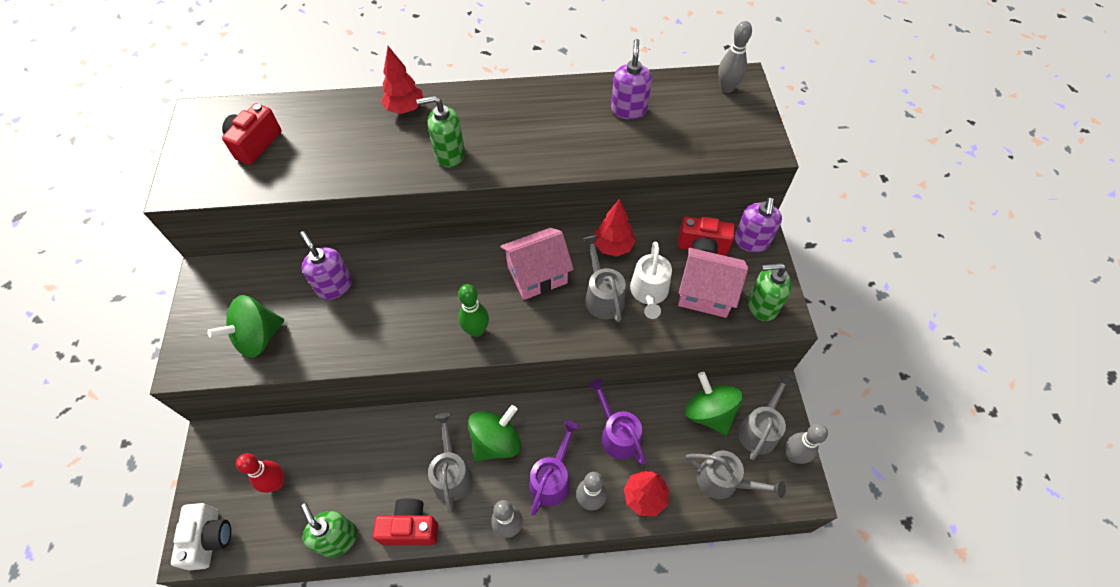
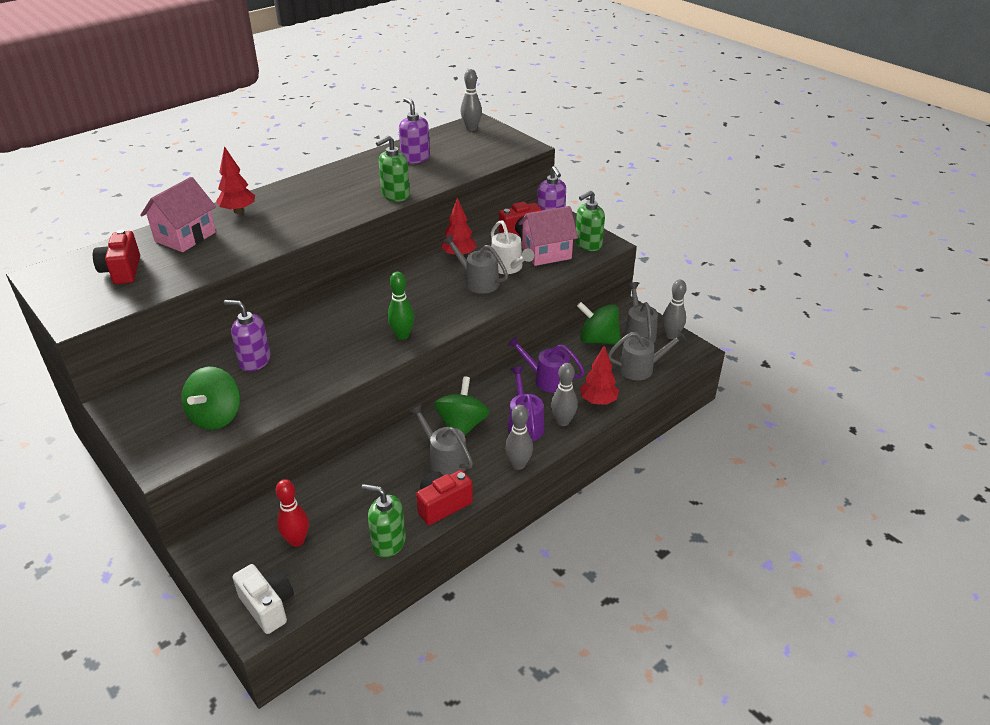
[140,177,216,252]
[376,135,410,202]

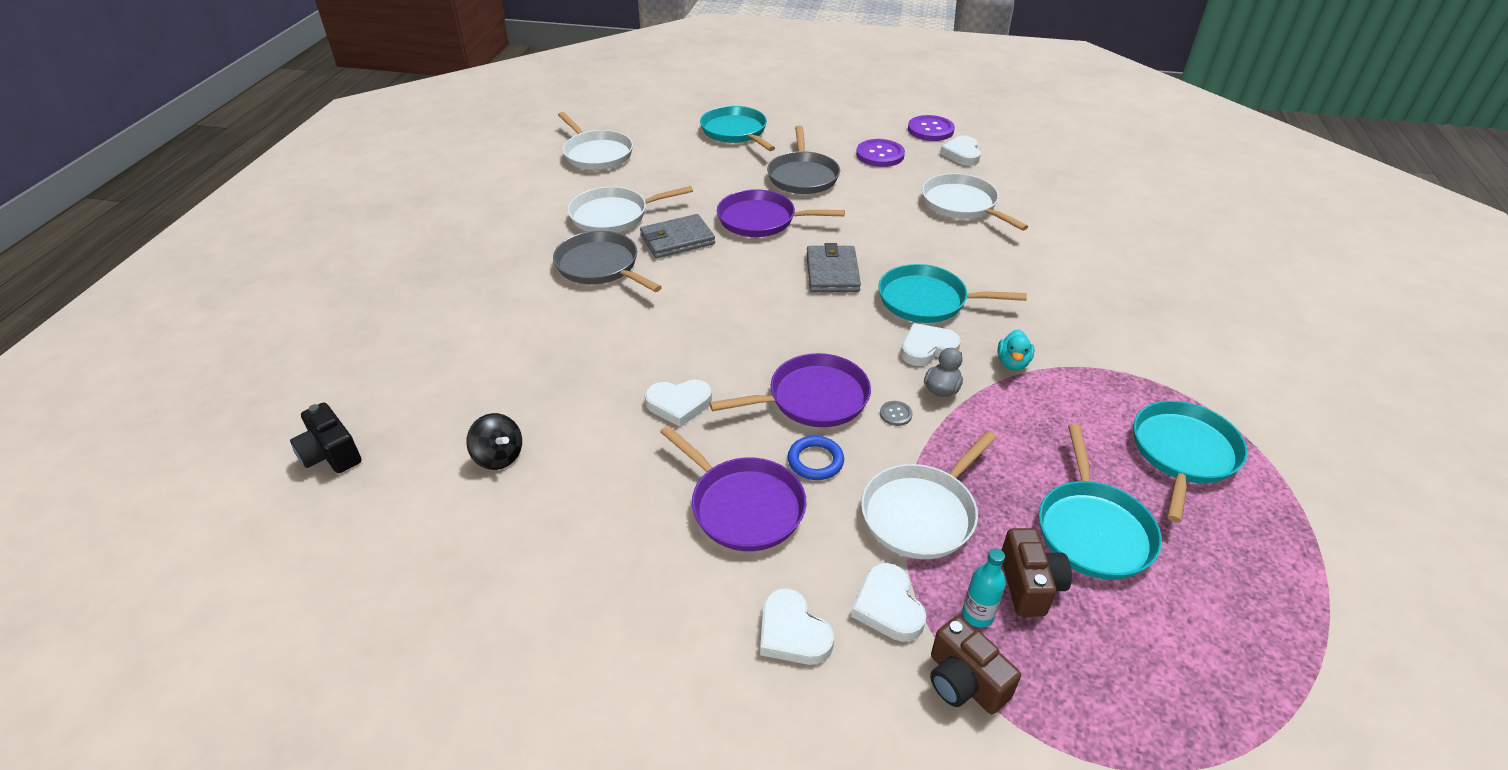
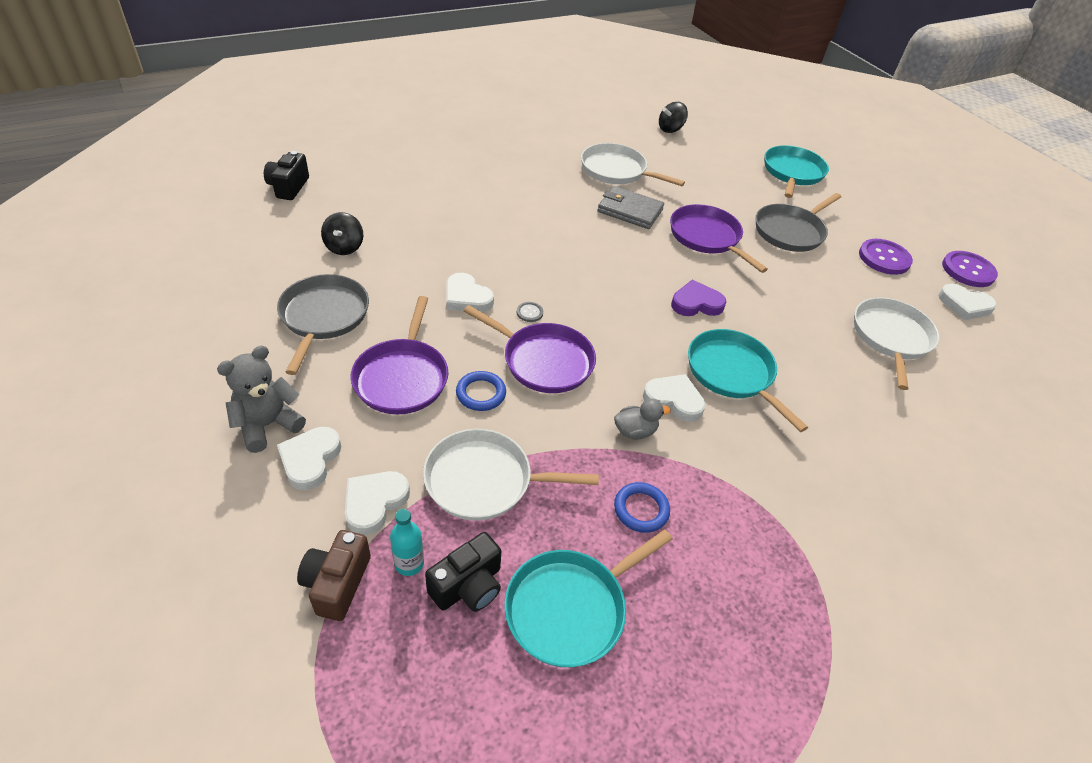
[217,346,306,453]
[277,274,369,375]
[425,532,502,612]
[517,302,543,322]
[614,482,670,533]
[659,102,688,133]
[671,280,726,316]
[938,284,997,320]
[998,329,1034,370] (first image)
[1133,401,1248,523] (first image)

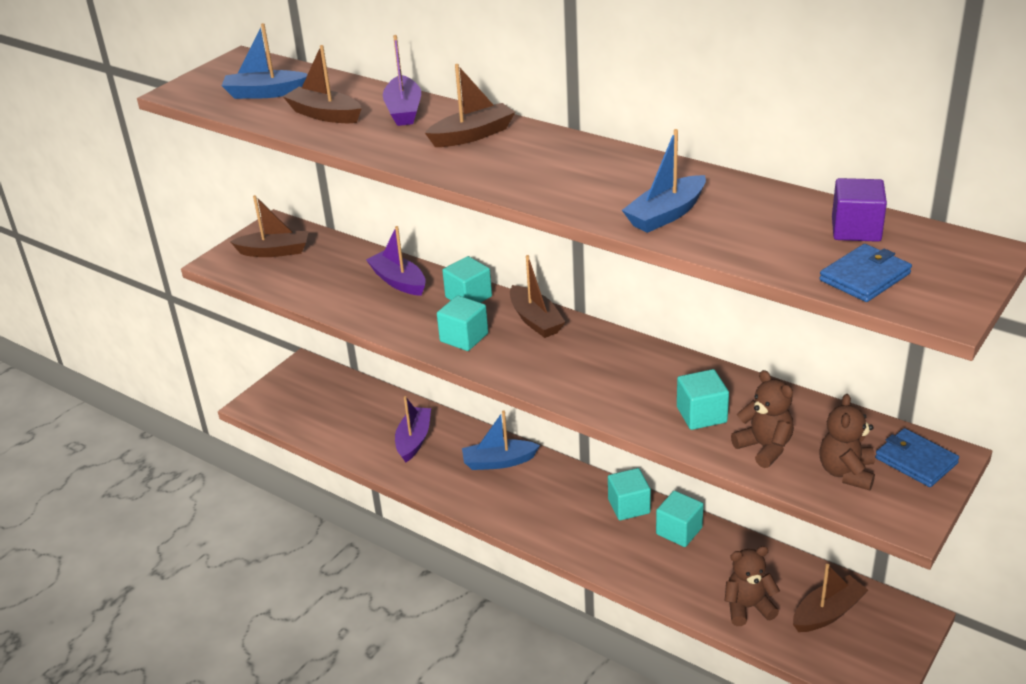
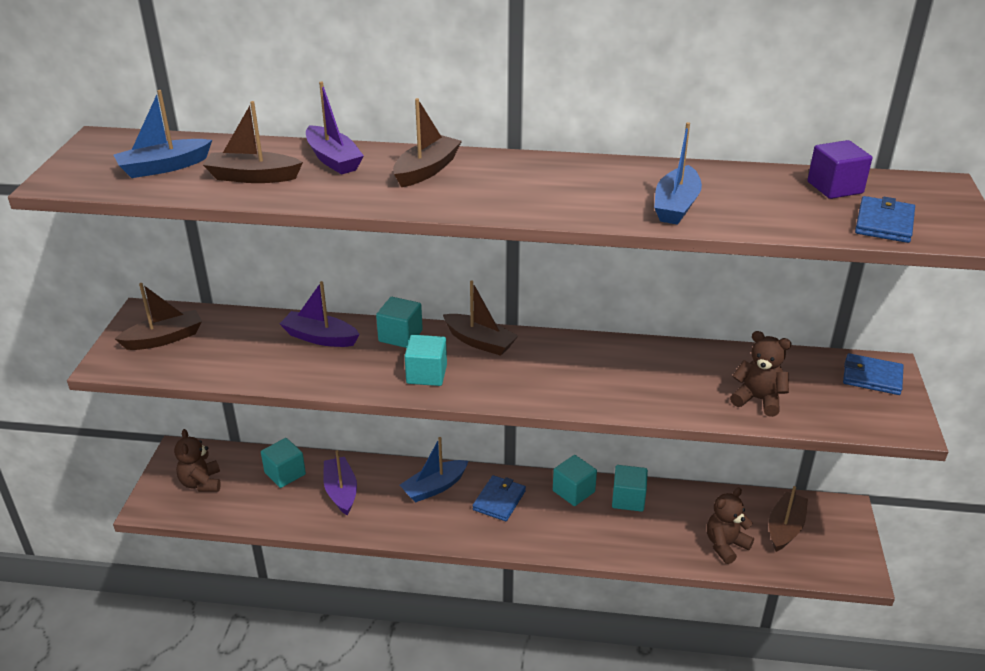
[174,429,221,492]
[261,438,306,488]
[473,475,526,521]

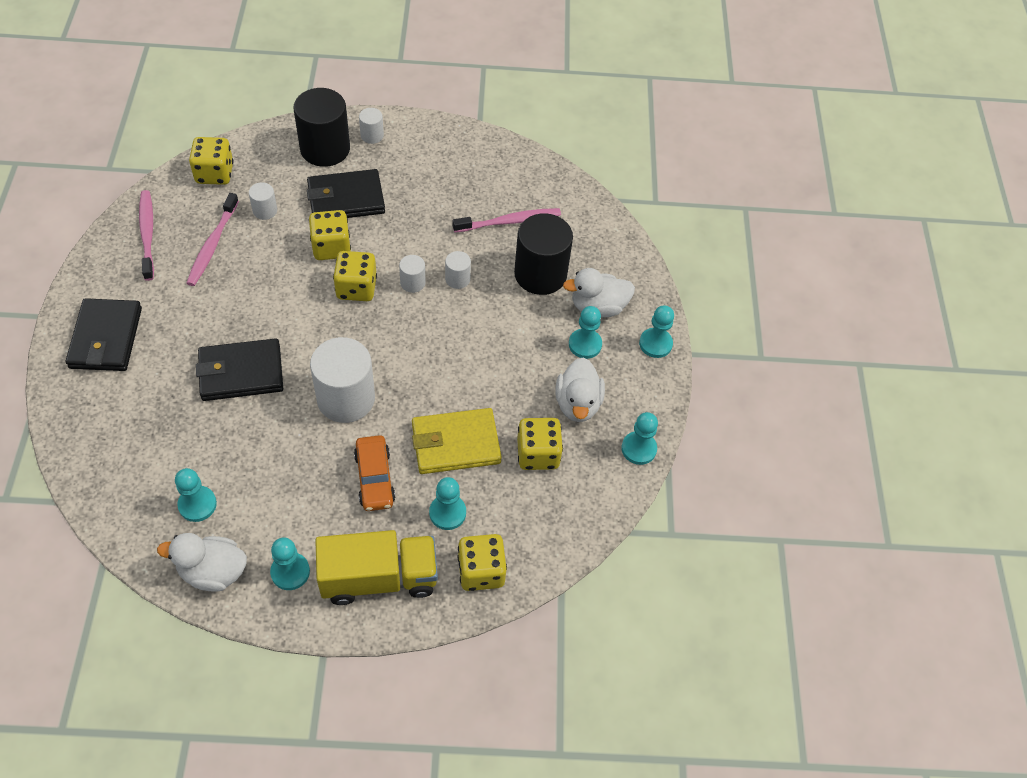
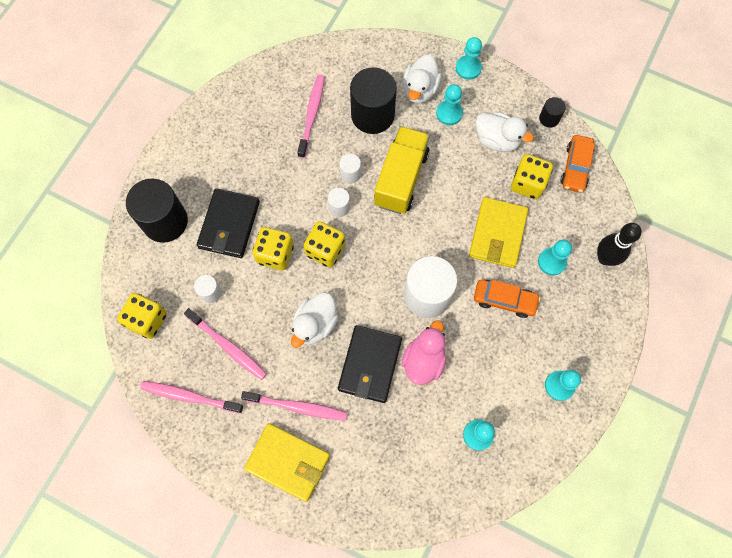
[241,391,347,421]
[244,423,330,502]
[291,292,339,348]
[374,126,430,214]
[402,320,446,385]
[539,97,566,128]
[560,135,595,193]
[597,223,642,266]
[359,108,384,144] (first image)

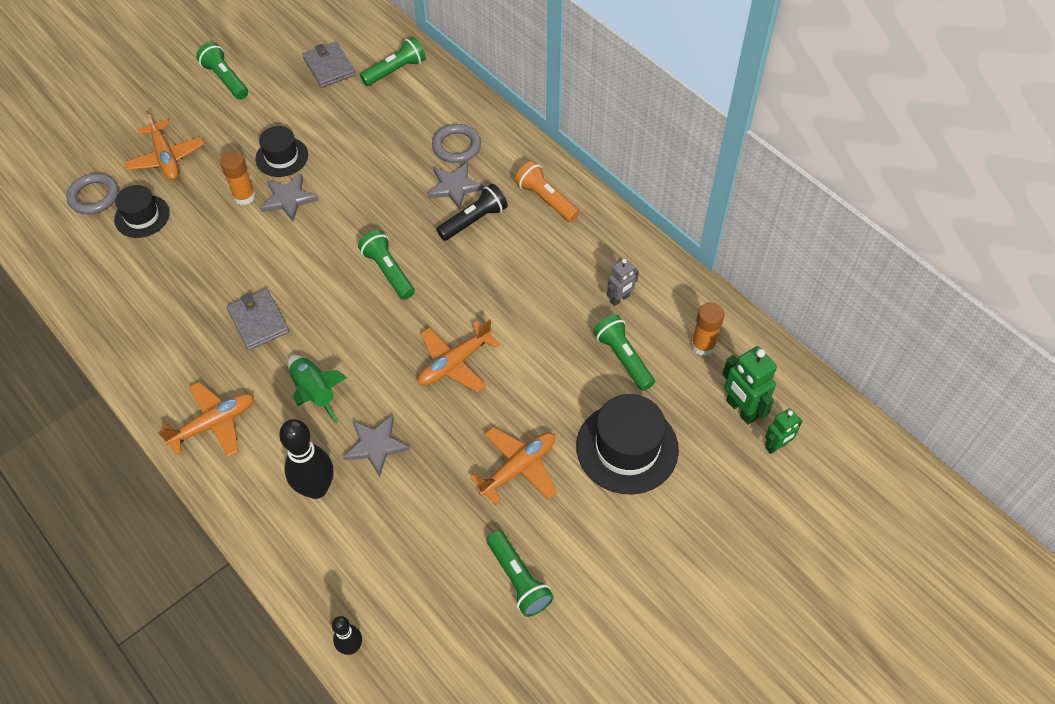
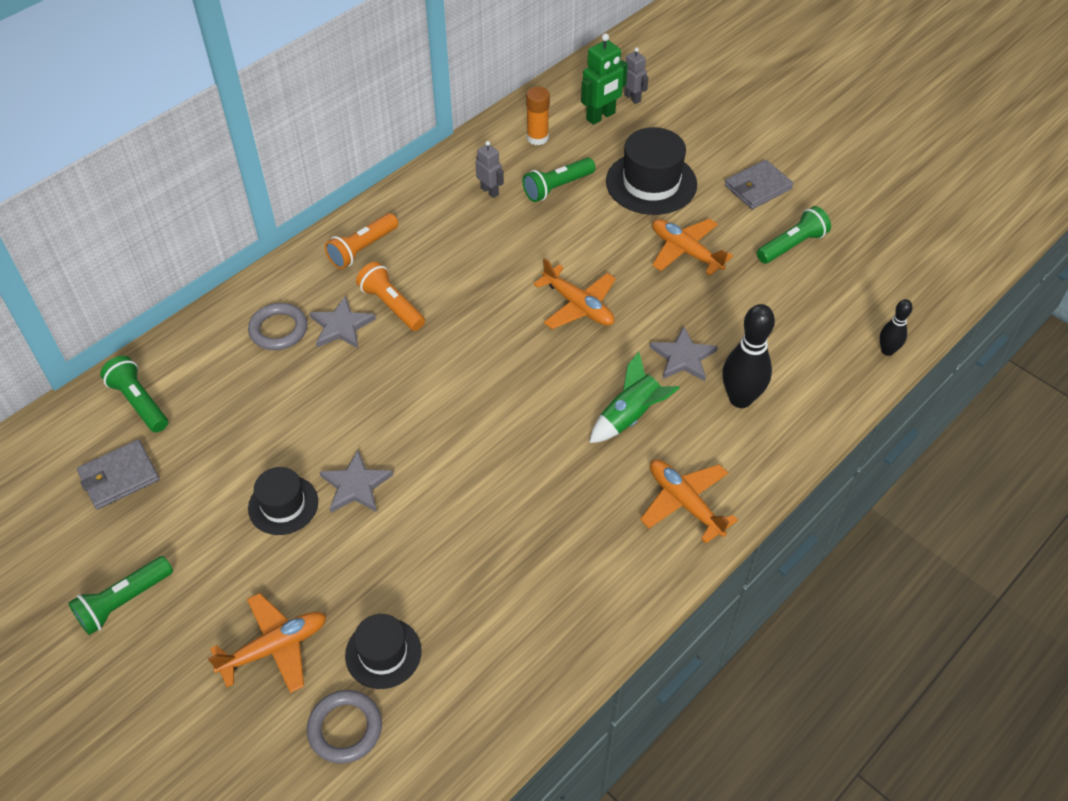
[356,262,425,331]
[624,47,648,104]
[725,160,794,209]
[220,151,256,205] (first image)
[358,230,415,300] (first image)

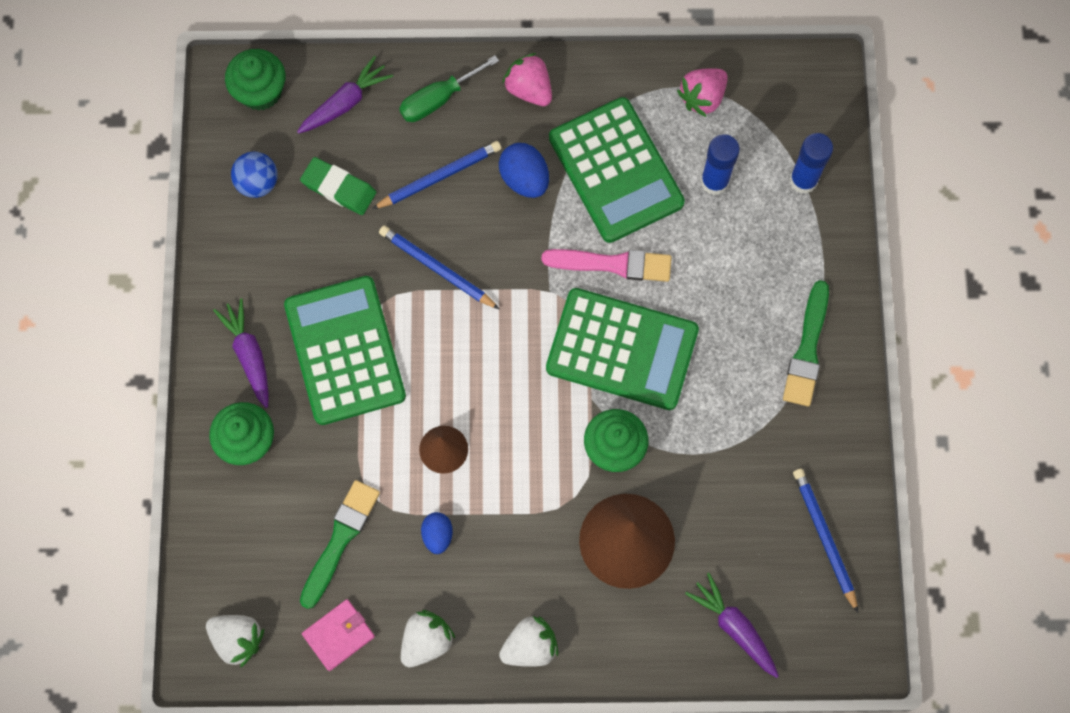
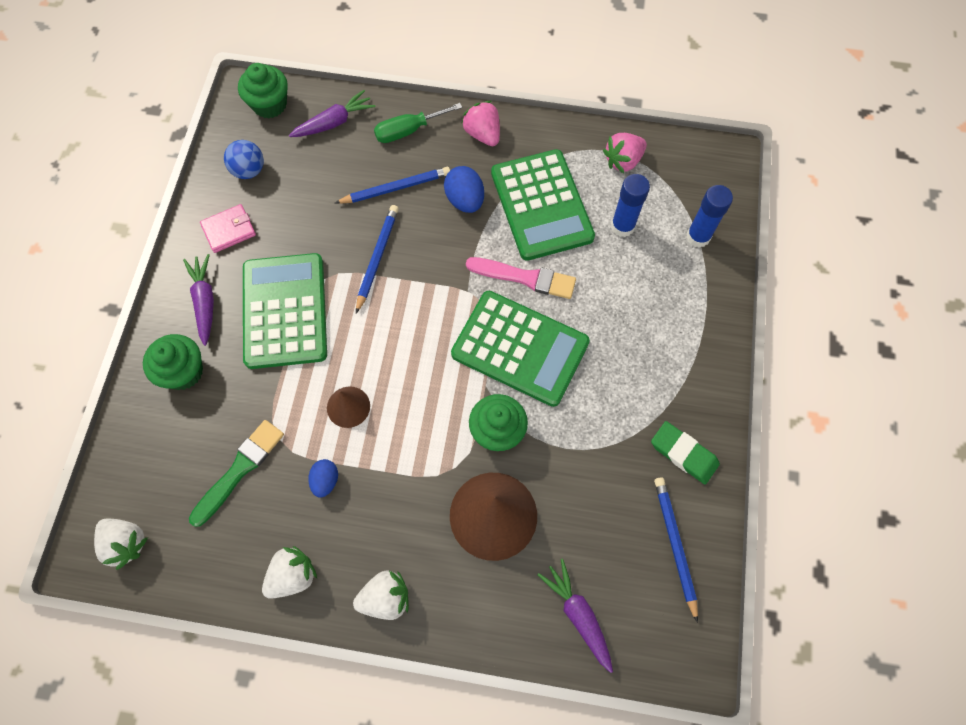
[200,204,256,253]
[356,205,399,314]
[651,421,720,484]
[783,280,829,406] (first image)

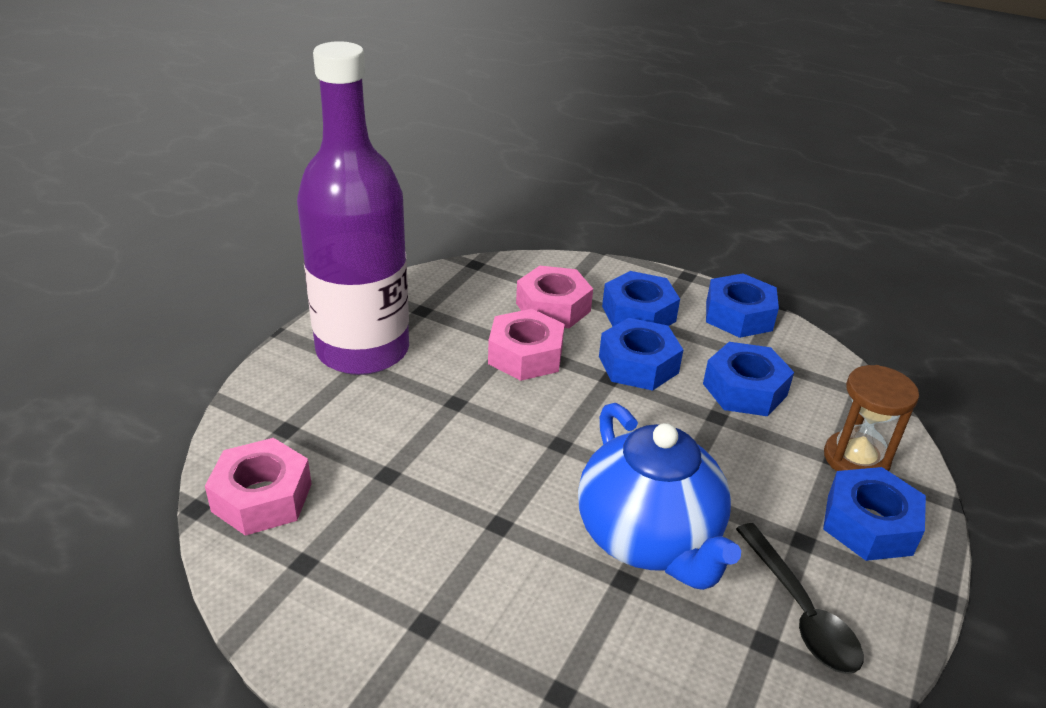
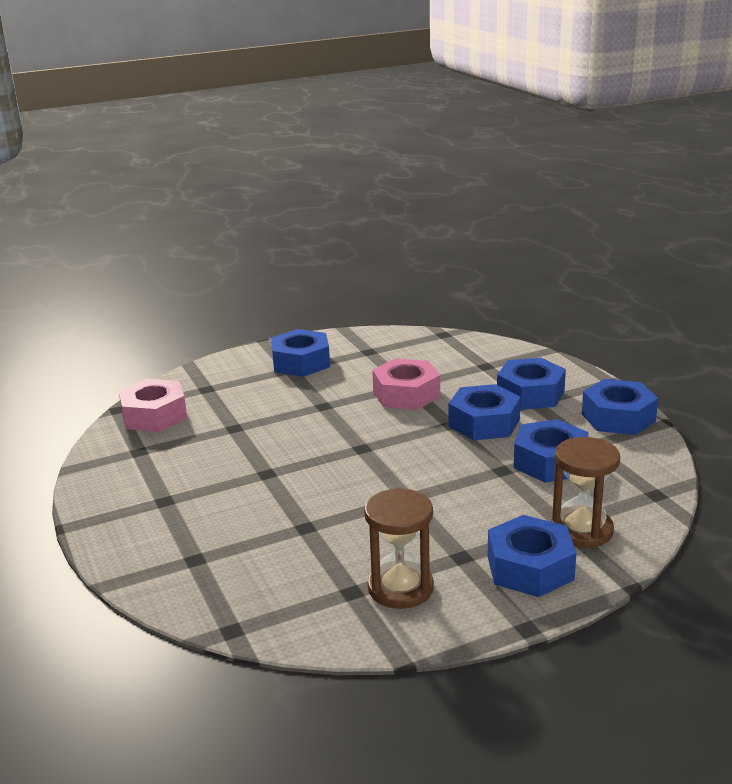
[271,329,330,377]
[364,488,434,609]
[516,266,593,328] (first image)
[578,403,741,590] (first image)

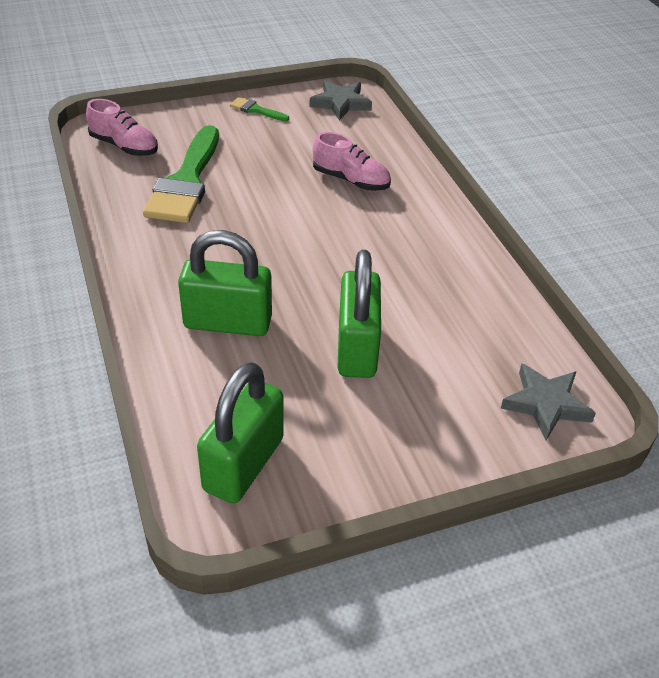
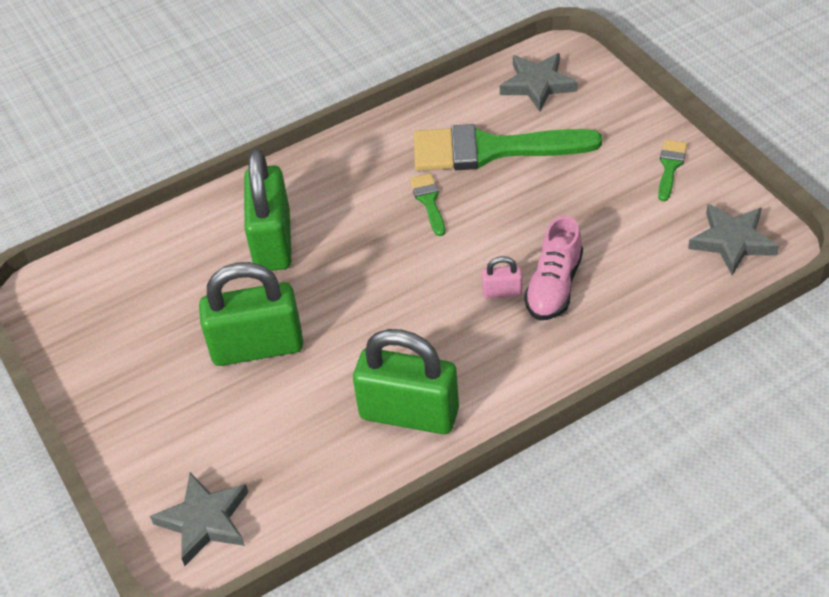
[353,329,459,434]
[410,173,445,236]
[482,256,522,298]
[500,53,578,112]

